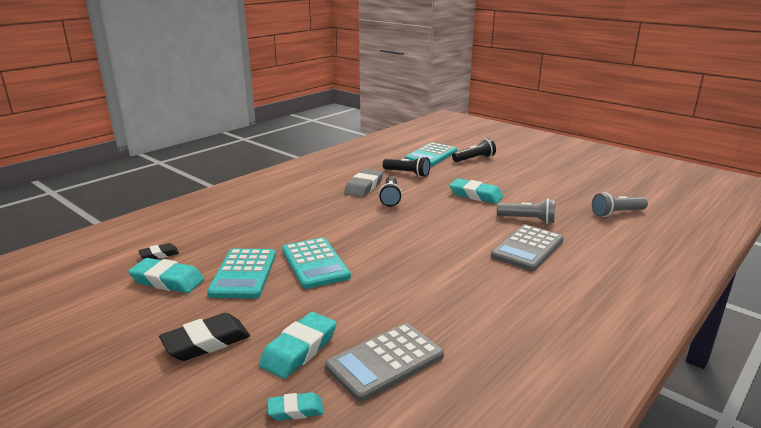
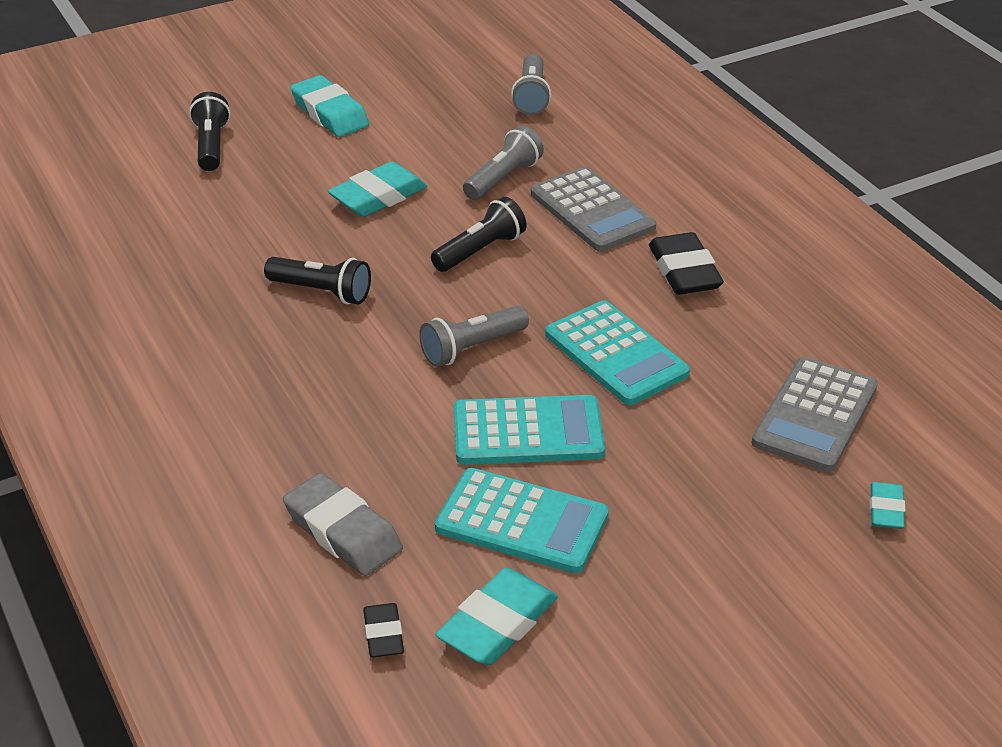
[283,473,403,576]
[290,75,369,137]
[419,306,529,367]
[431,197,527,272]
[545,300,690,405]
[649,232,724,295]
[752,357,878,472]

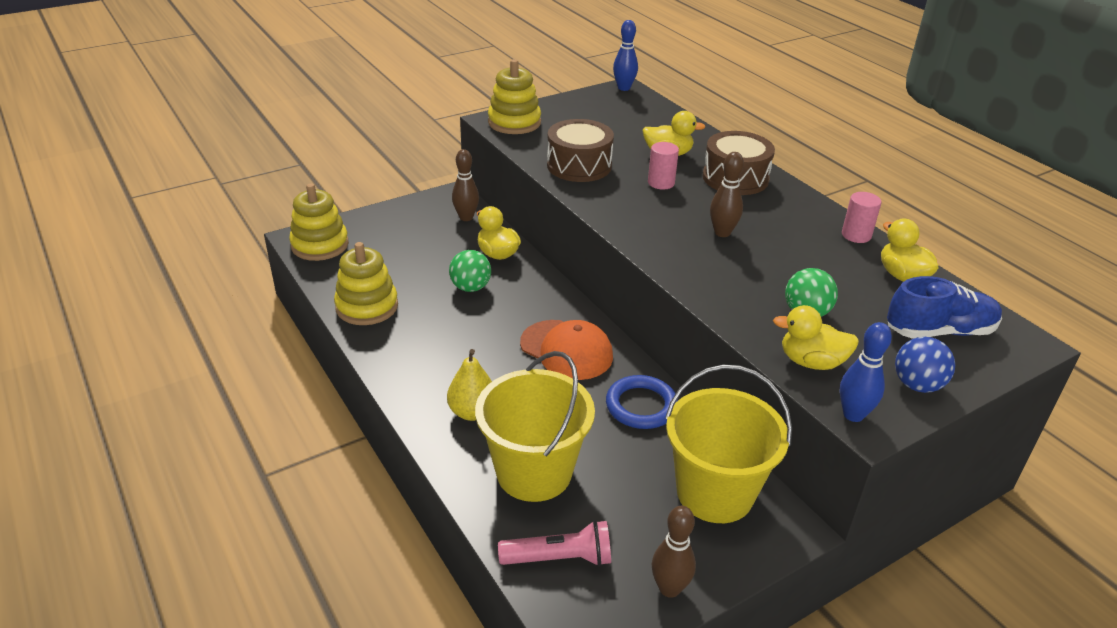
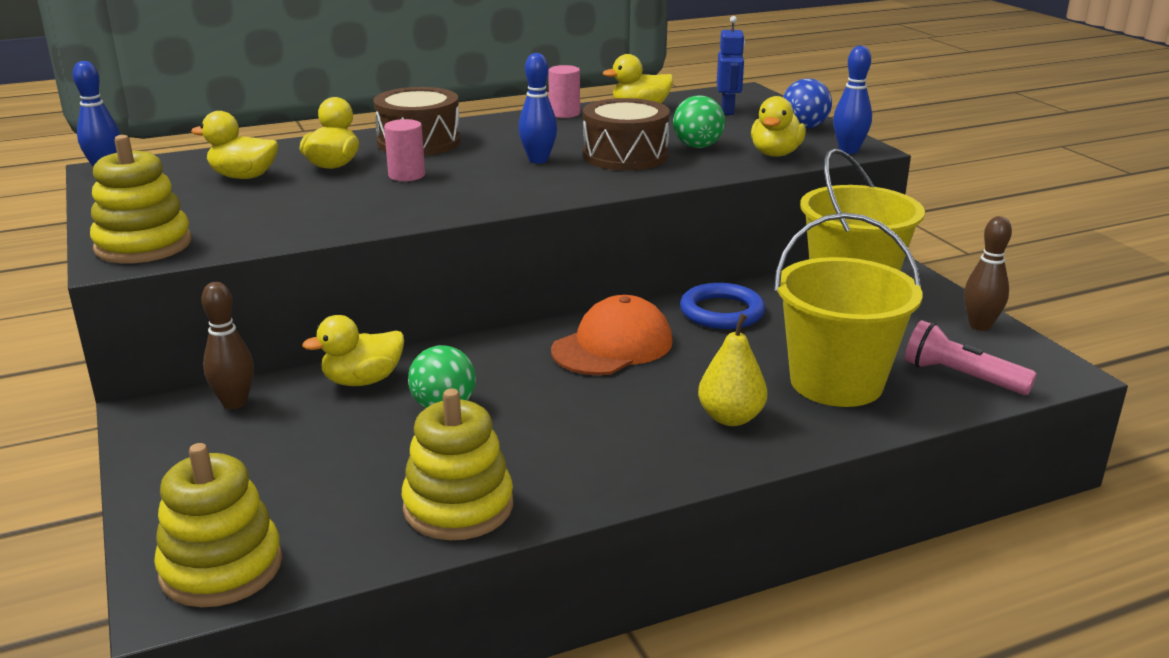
[191,111,278,179]
[519,53,557,164]
[583,98,670,170]
[717,16,745,115]
[905,320,1037,395]

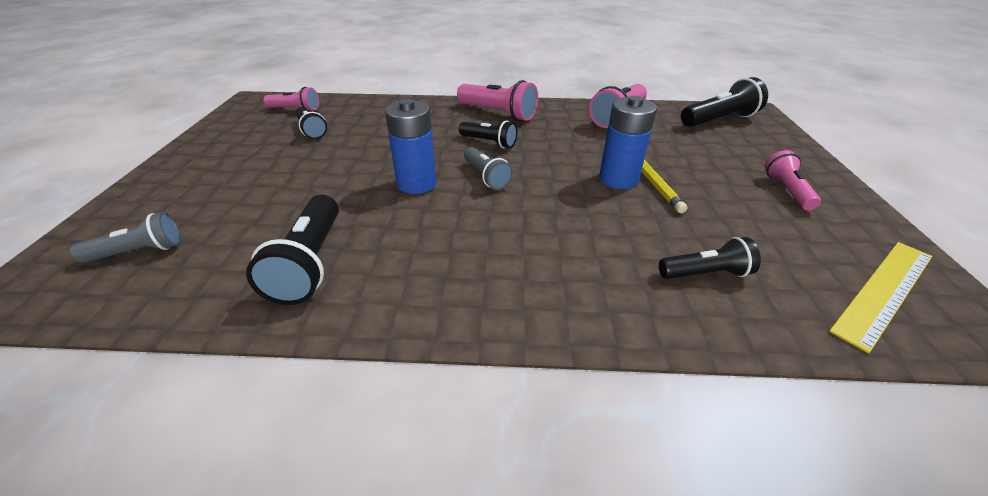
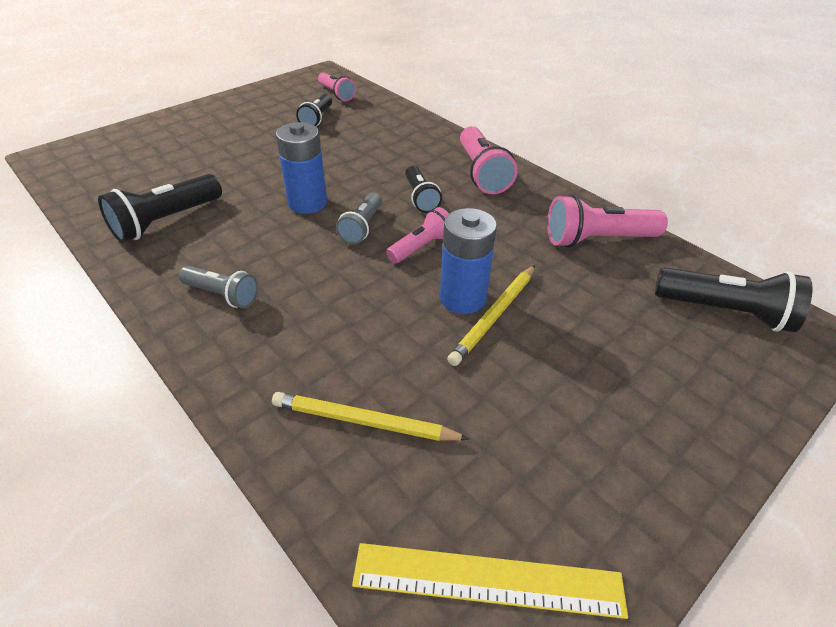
[179,266,258,308]
[272,392,470,441]
[386,207,449,263]

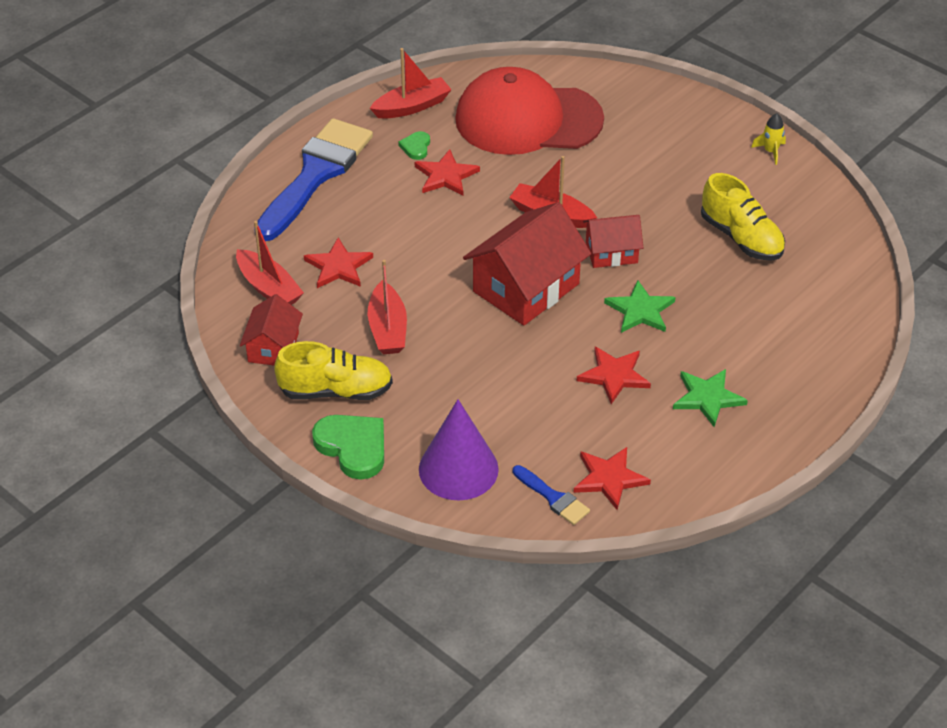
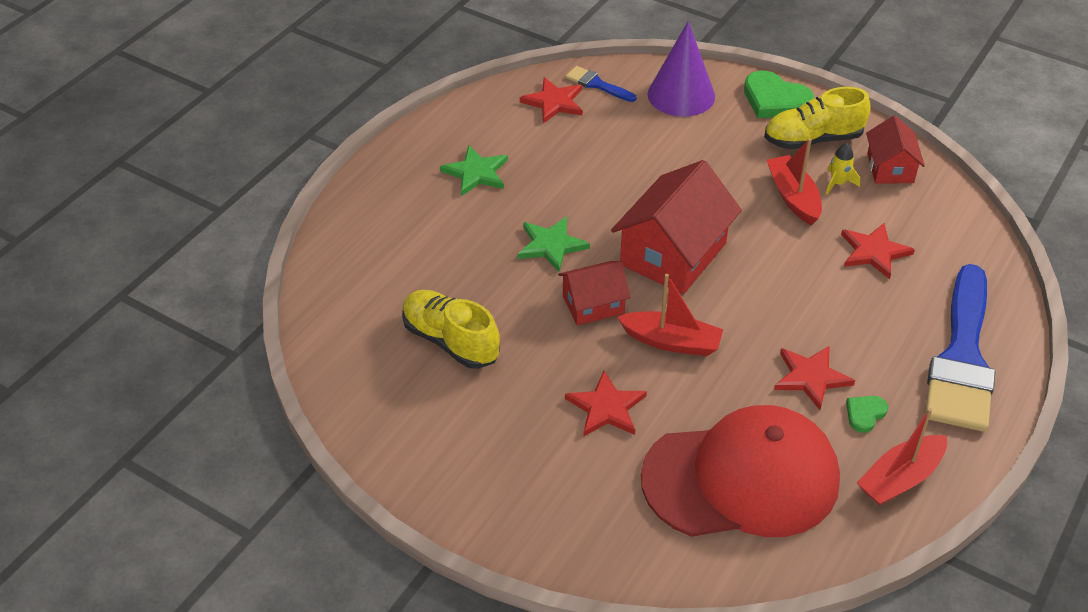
[565,371,647,437]
[826,143,860,195]
[846,396,888,433]
[236,221,304,305] (first image)

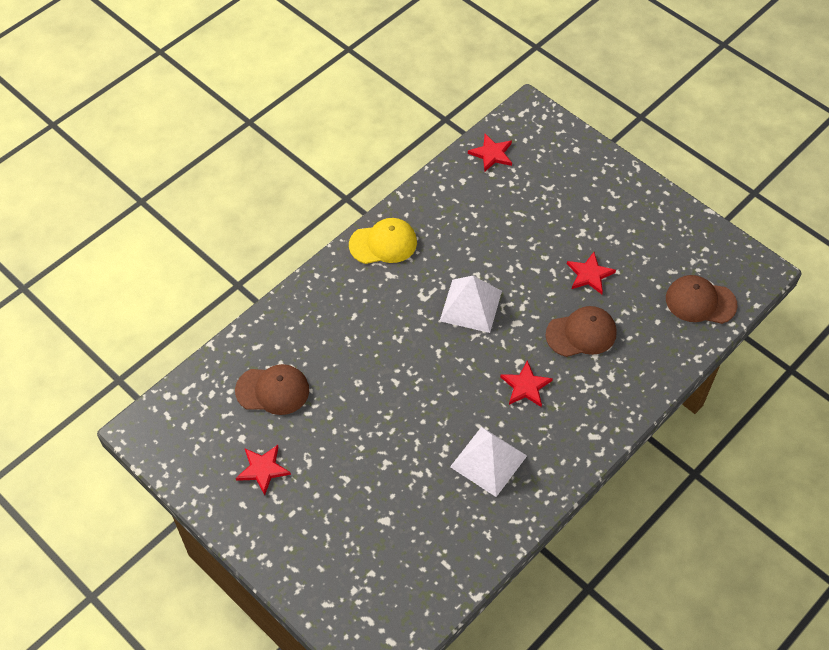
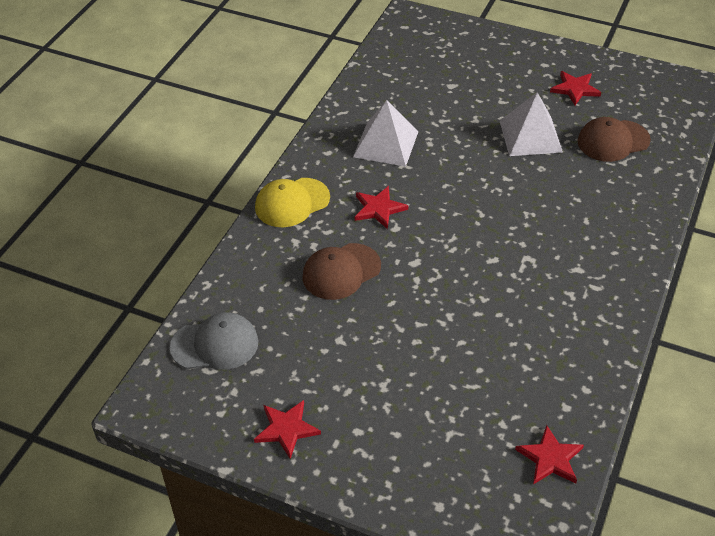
[170,312,258,370]
[254,400,321,459]
[255,178,330,227]
[500,92,563,156]

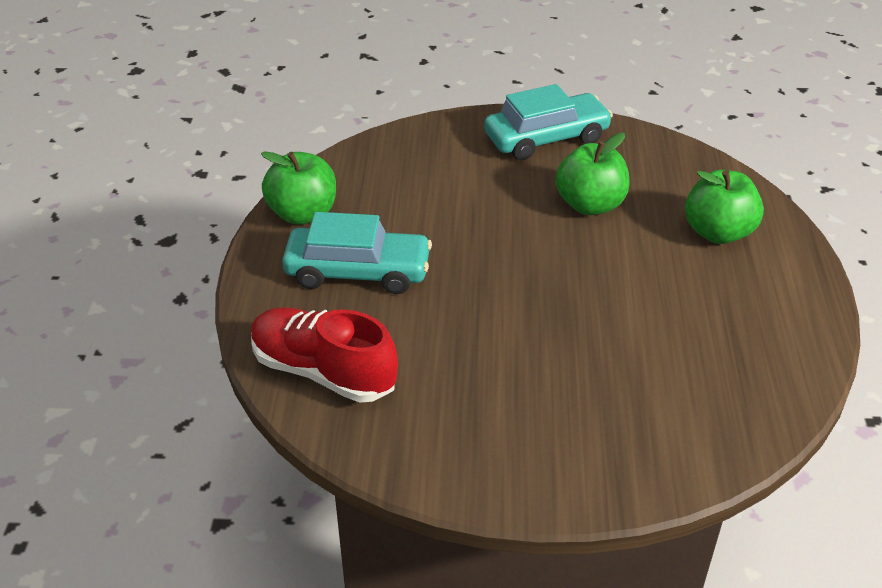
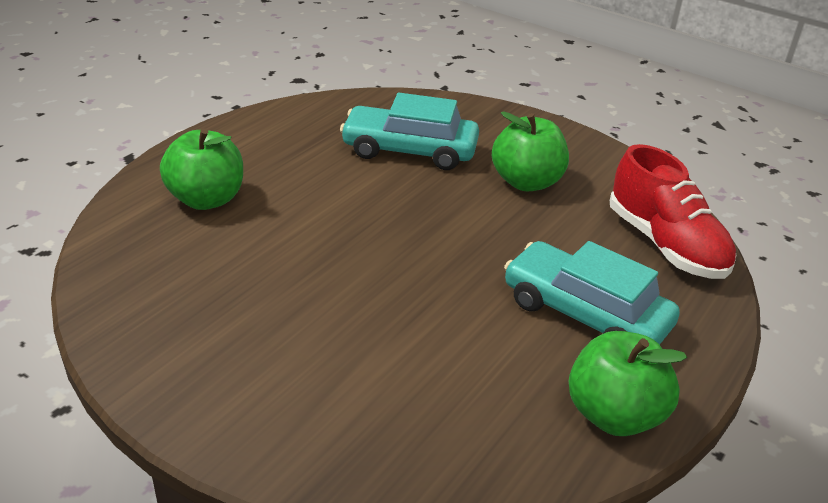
[340,93,479,170]
[492,111,569,191]

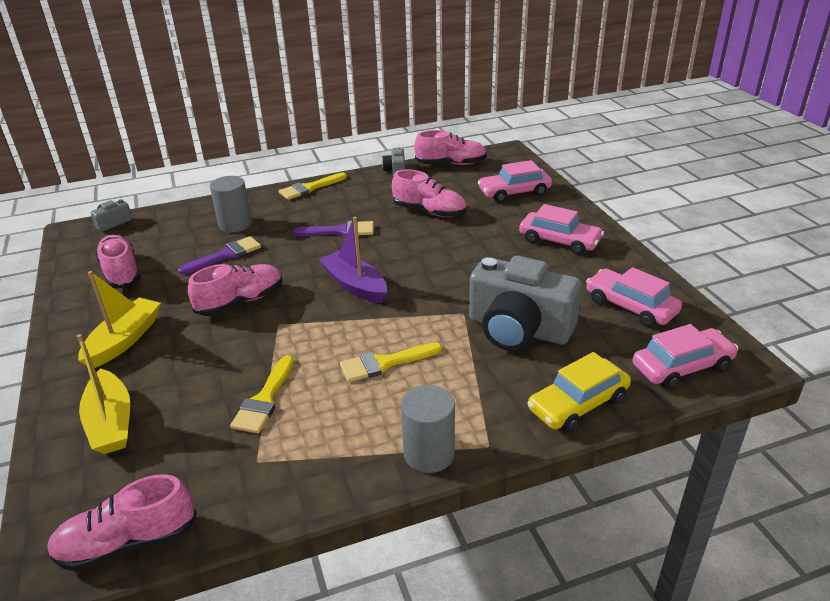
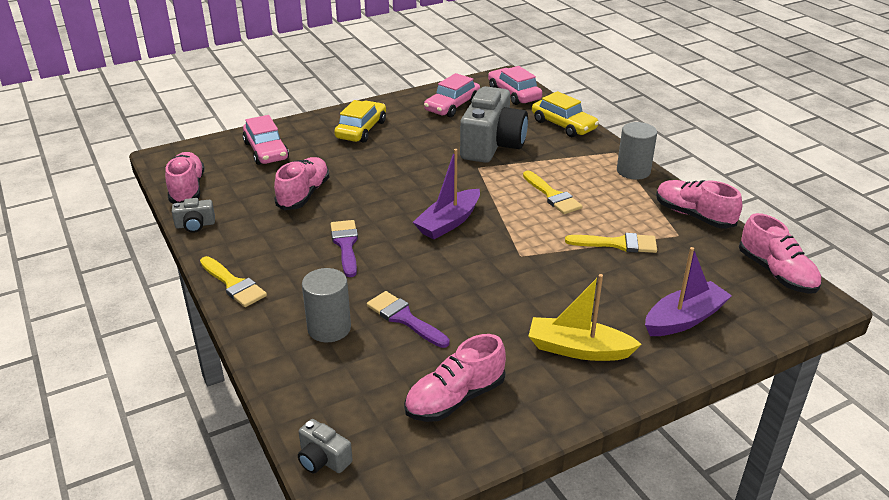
[334,100,386,143]
[645,247,732,336]
[656,180,742,229]

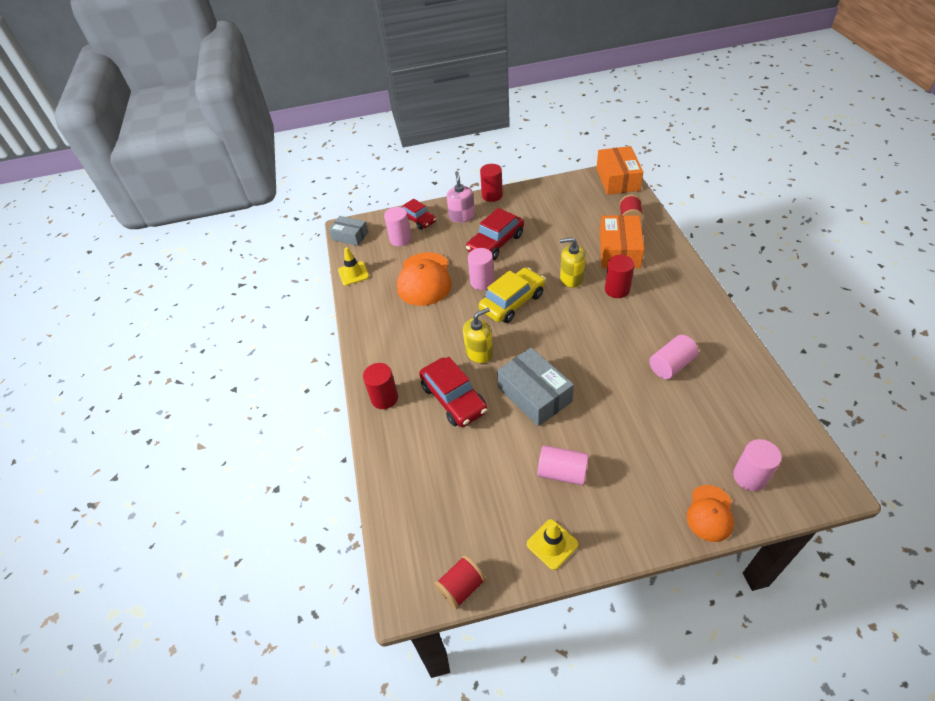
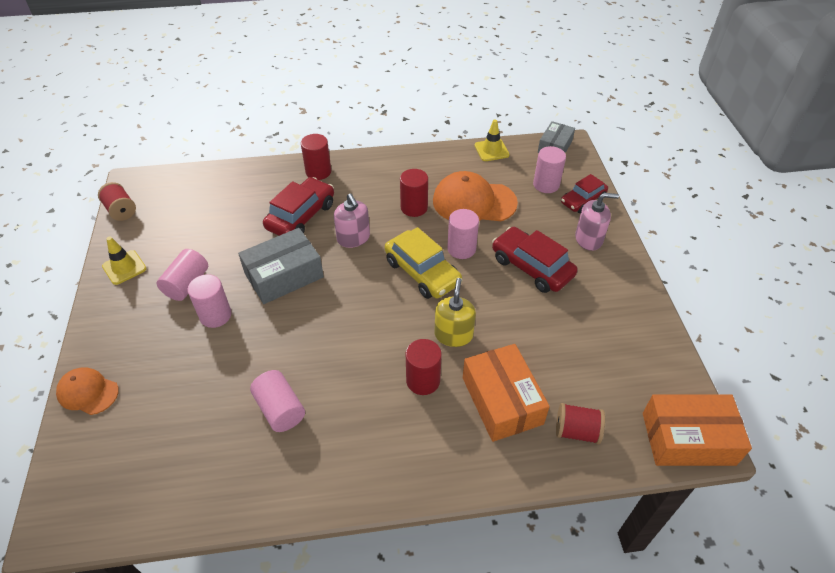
[187,274,231,328]
[263,177,334,236]
[334,193,370,248]
[400,169,428,217]
[463,344,550,442]

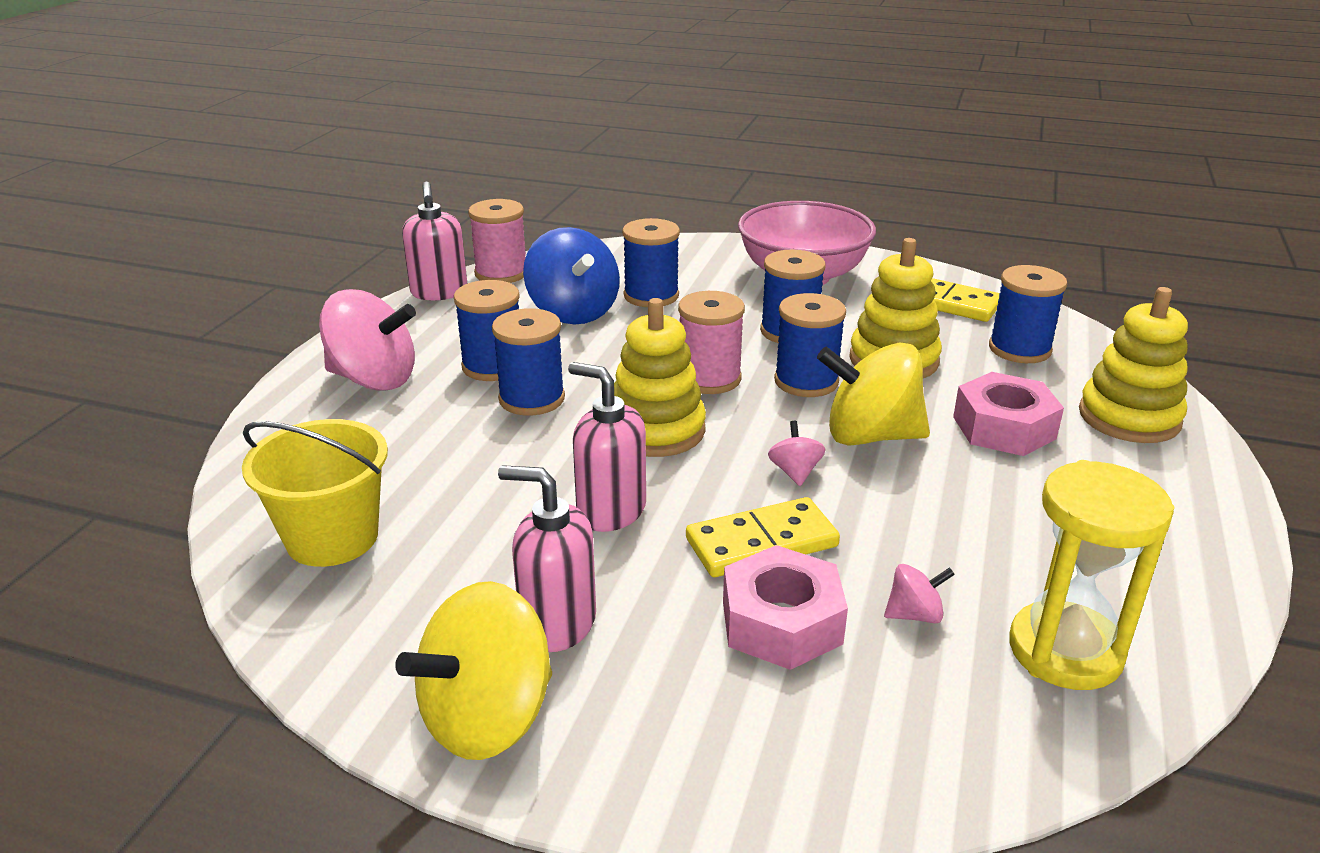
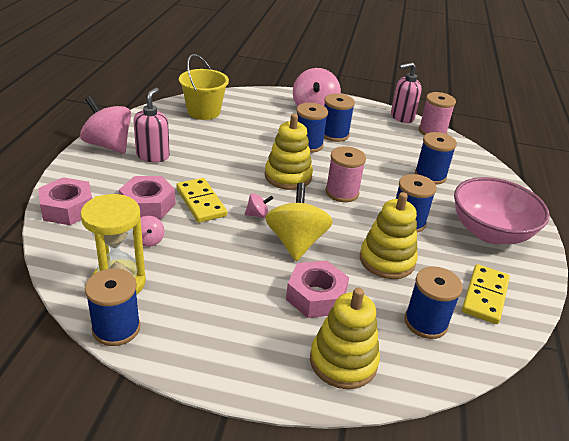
[38,177,92,225]
[80,96,131,154]
[85,268,141,346]
[523,227,620,325] (first image)
[568,362,646,532] (first image)

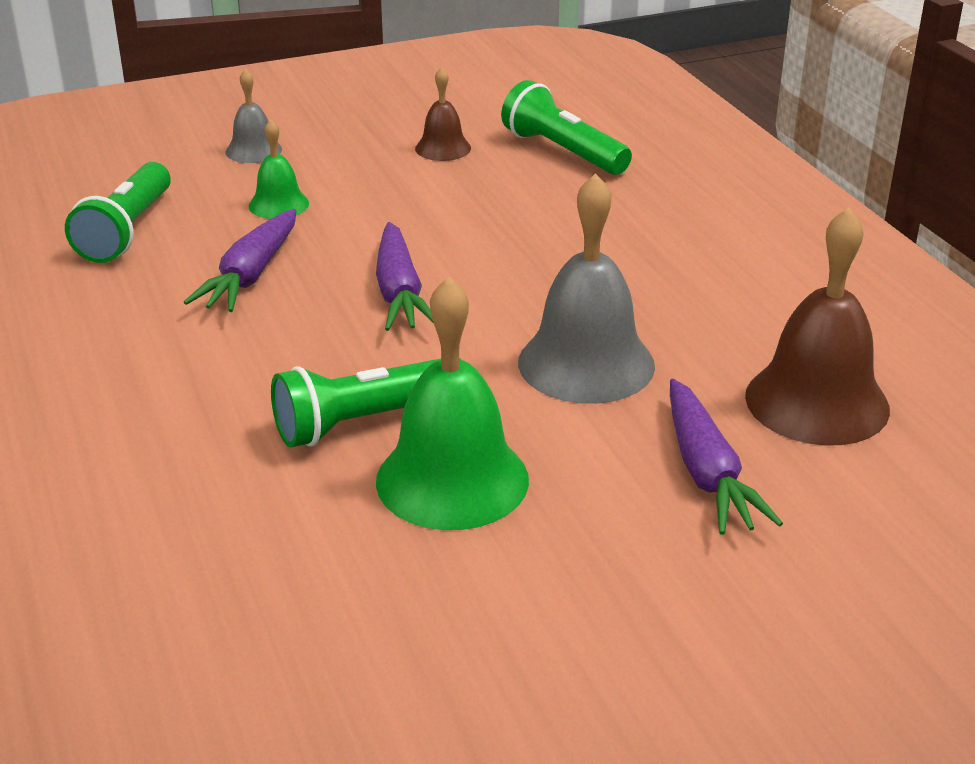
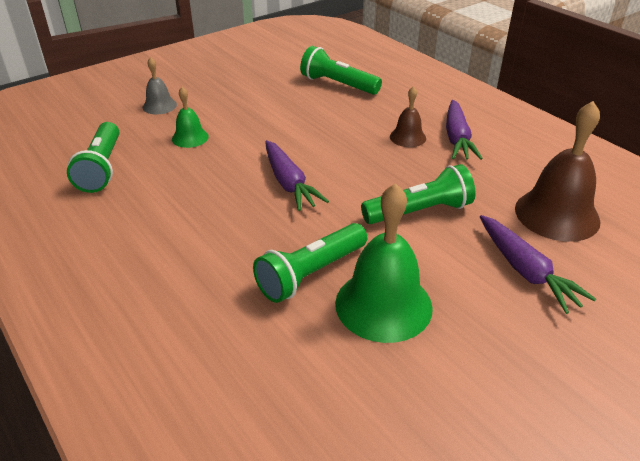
[361,164,475,224]
[390,86,426,147]
[446,100,483,160]

